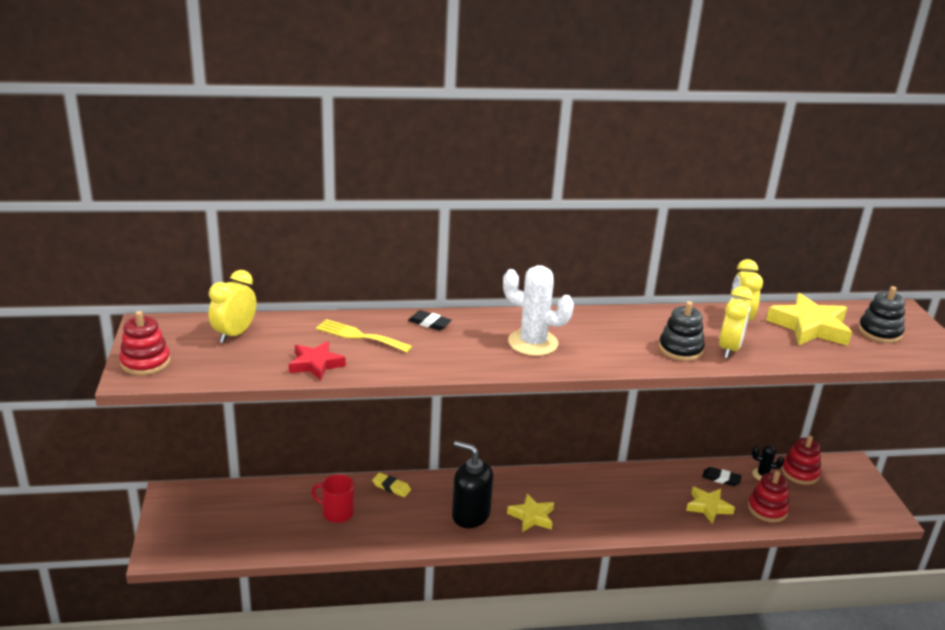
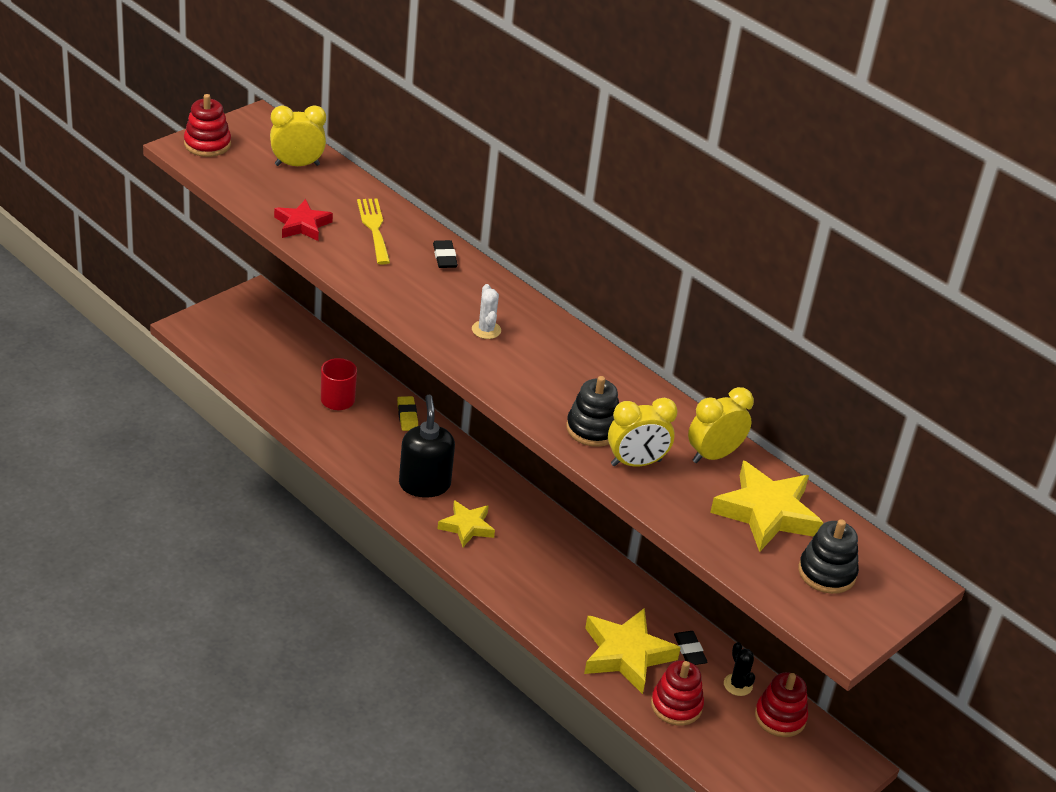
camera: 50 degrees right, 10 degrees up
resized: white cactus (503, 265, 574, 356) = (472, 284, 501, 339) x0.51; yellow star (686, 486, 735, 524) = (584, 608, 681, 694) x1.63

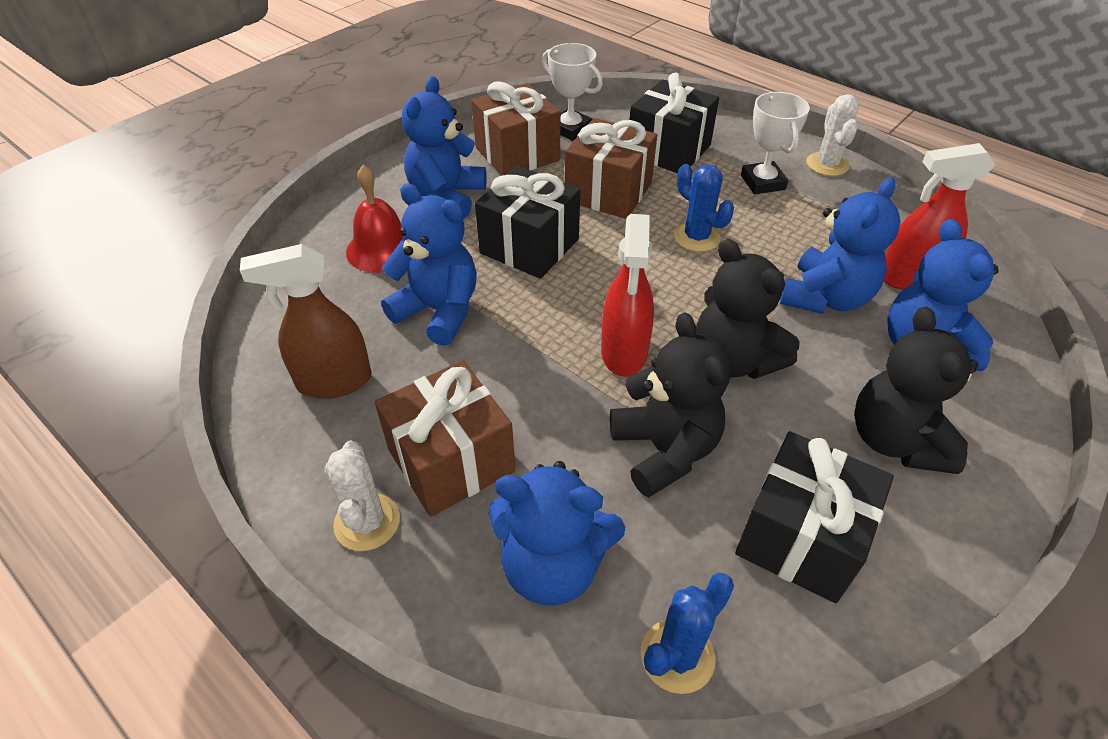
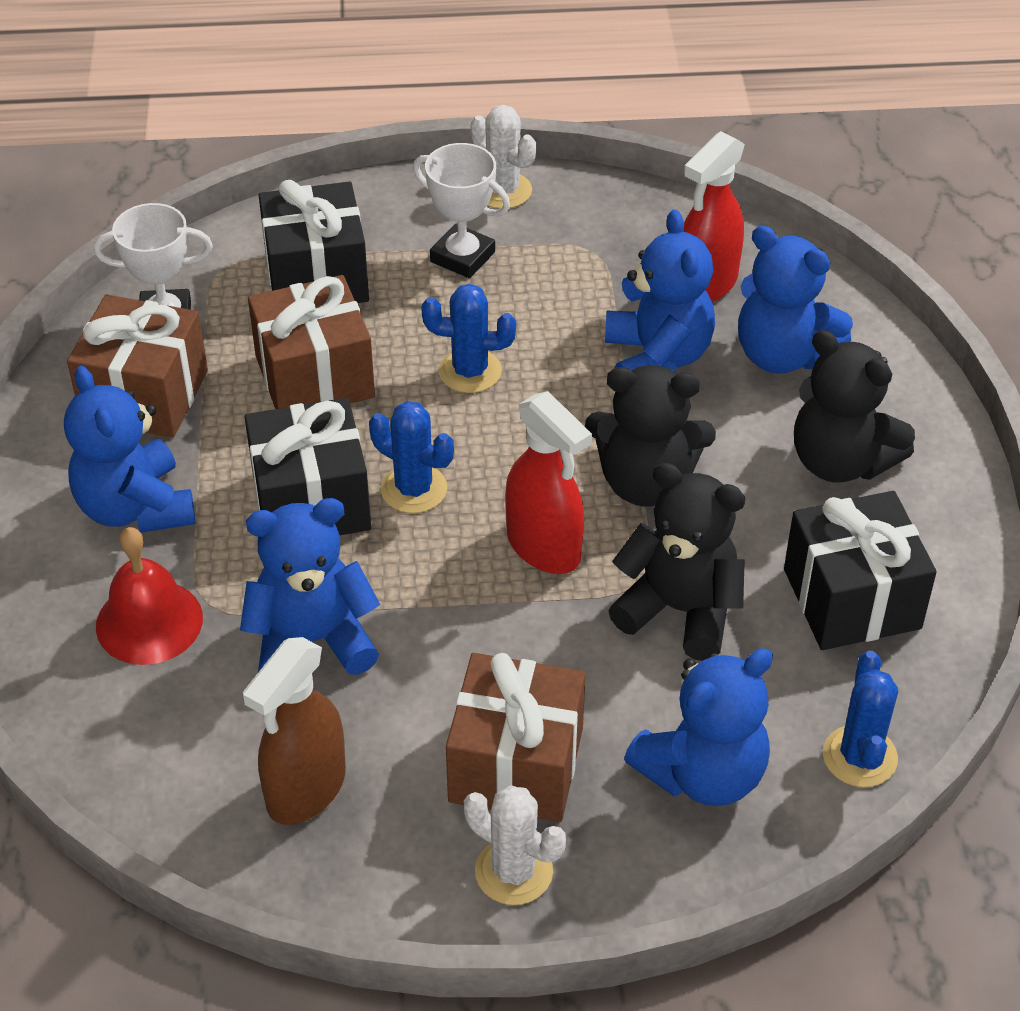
camera: 45 degrees left, 0 degrees up
added: blue cactus (369, 401, 454, 513)

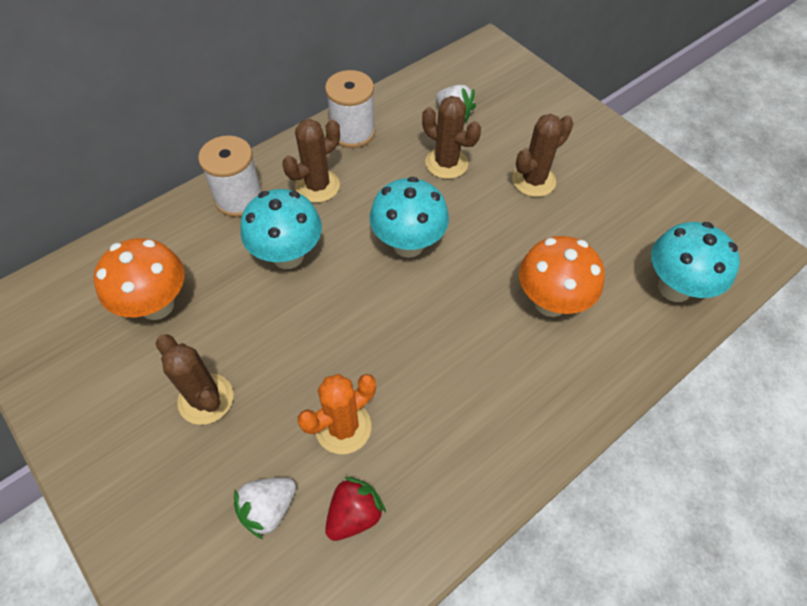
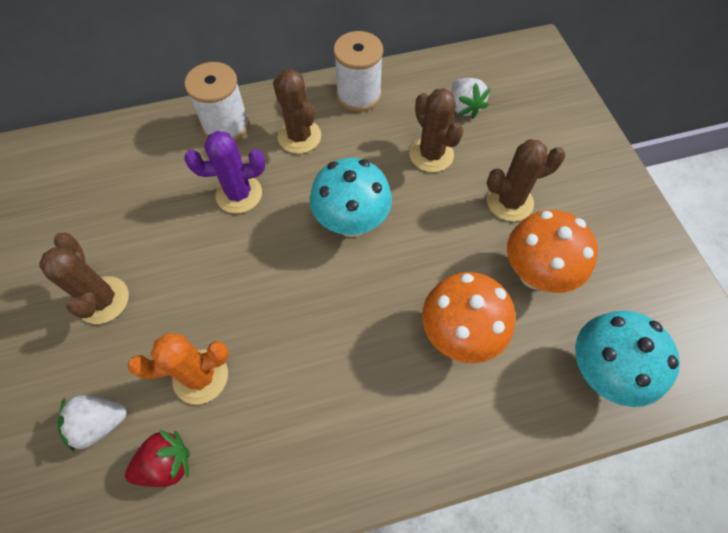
camera: 25 degrees right, 5 degrees up
moved: orange mushroom (94, 238, 185, 320) to (507, 210, 598, 293)
replaced: turquoise mushroom (241, 189, 322, 269) to purple cactus (184, 131, 265, 213)
turned: brown cactus (282, 119, 340, 203) = (273, 69, 321, 154) 75 degrees clockwise

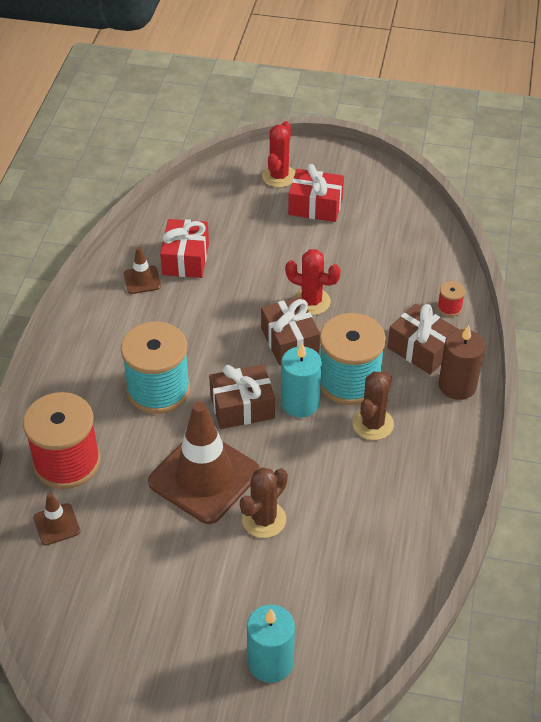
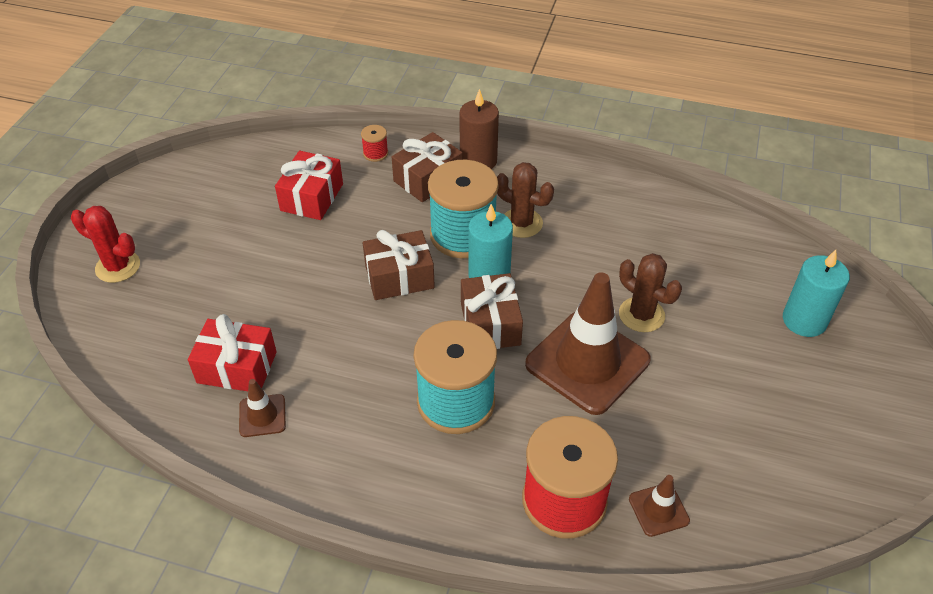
camera: 85 degrees left, 0 degrees up
removed: red cactus (285, 249, 341, 315)
moved: red gift (288, 164, 344, 222) to (275, 151, 343, 220)

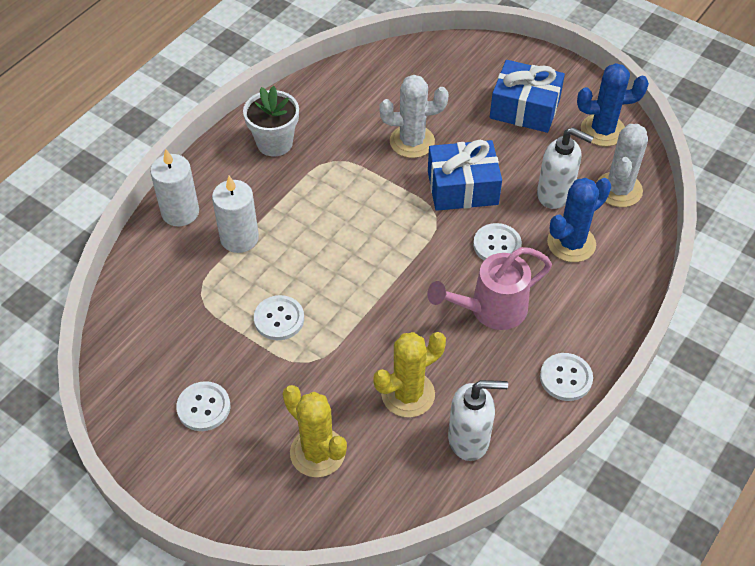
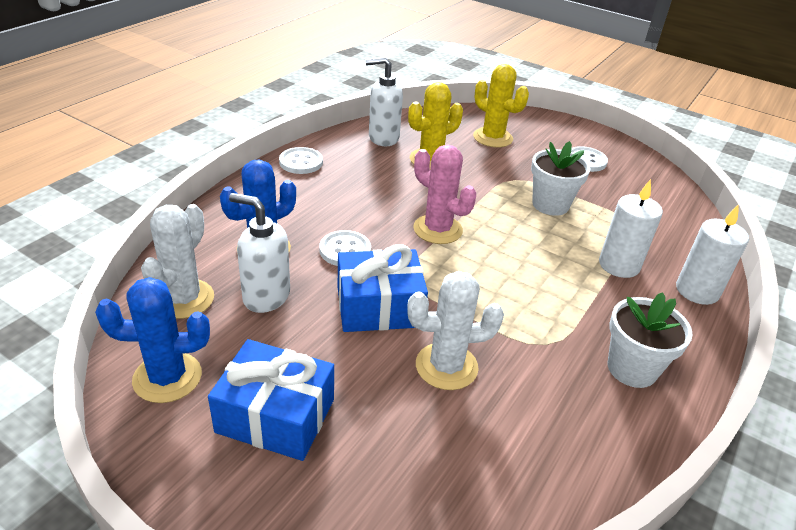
camera: 175 degrees right, 15 degrees down
removed: pink watering can (427, 247, 552, 330)
added: pink cactus (413, 145, 476, 244)
replaced: white button (254, 295, 304, 340) to white flower pot (531, 141, 591, 216)

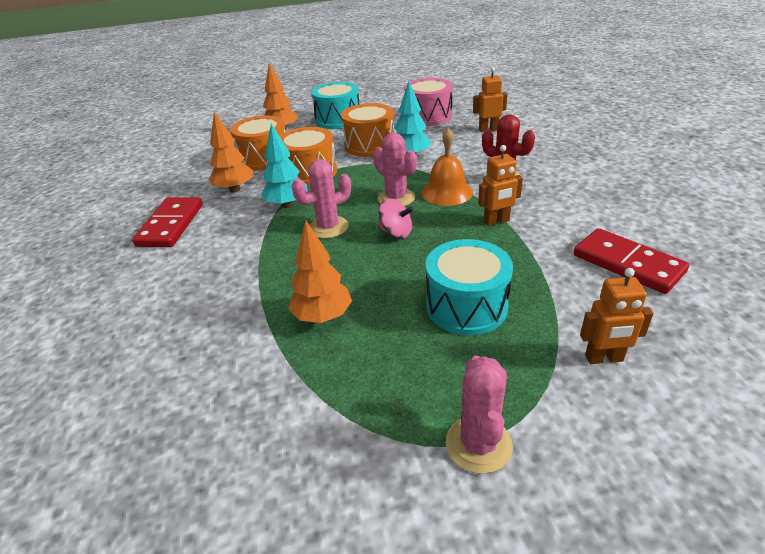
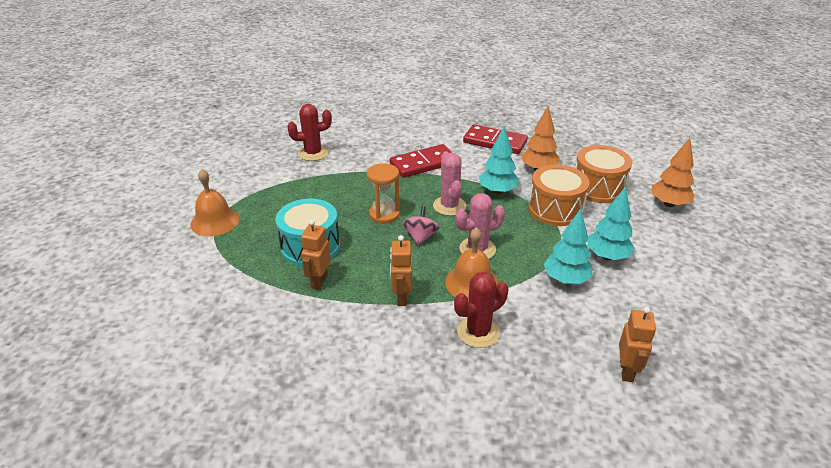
camera: 105 degrees right, 0 degrees up
removed: orange tree (288, 220, 352, 323); turquoise drum (311, 82, 359, 129); pink drum (405, 78, 453, 126)
added: red cactus (287, 104, 332, 161); orange hourglass (367, 163, 400, 224)
moved: red domino (574, 228, 689, 294) to (390, 144, 453, 178); orange robot (580, 268, 653, 364) to (301, 220, 331, 290)
replaced: orange drum (341, 103, 394, 157) to turquoise tree (588, 187, 635, 260); pink cactus (446, 356, 513, 474) to orange bell (190, 169, 239, 237)
turned: pink spinning top (379, 199, 414, 238) = (403, 206, 439, 246) 150 degrees clockwise

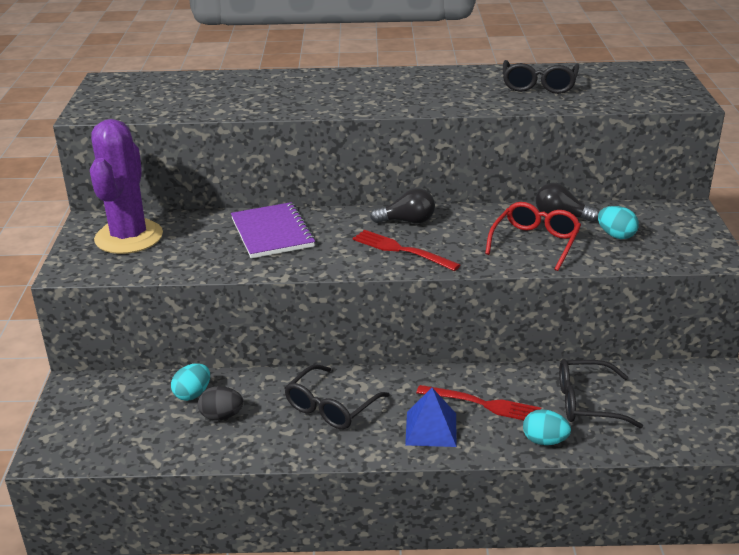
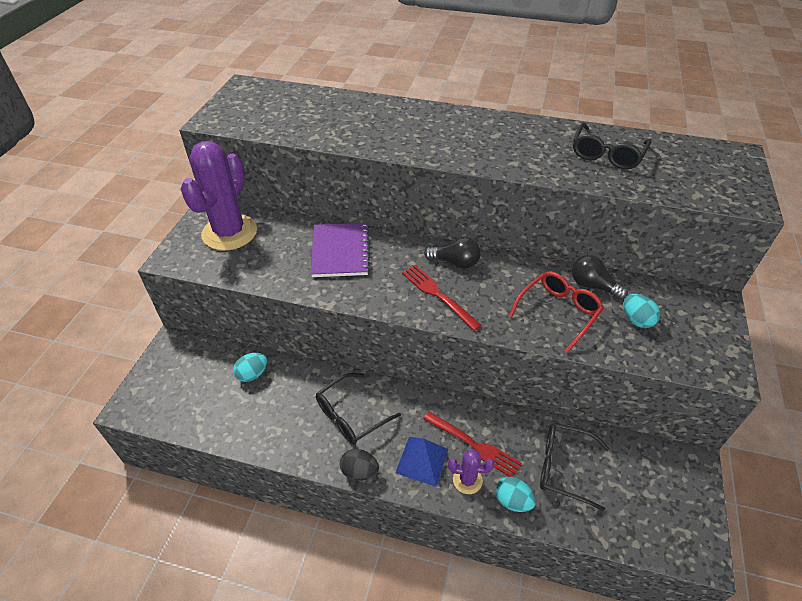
camera: 15 degrees right, 15 degrees up
added: purple cactus (448, 449, 494, 494)
moved: black egg (198, 386, 243, 420) to (340, 449, 379, 481)

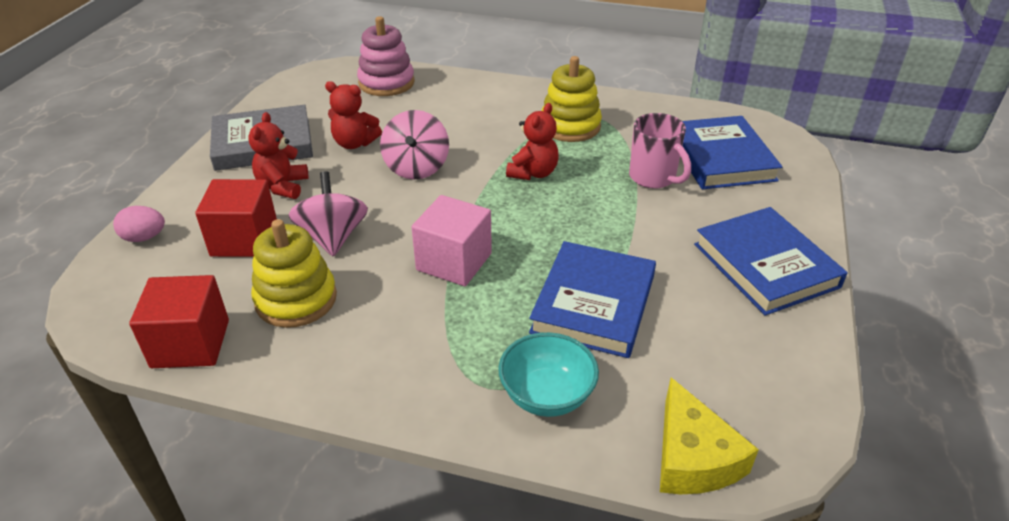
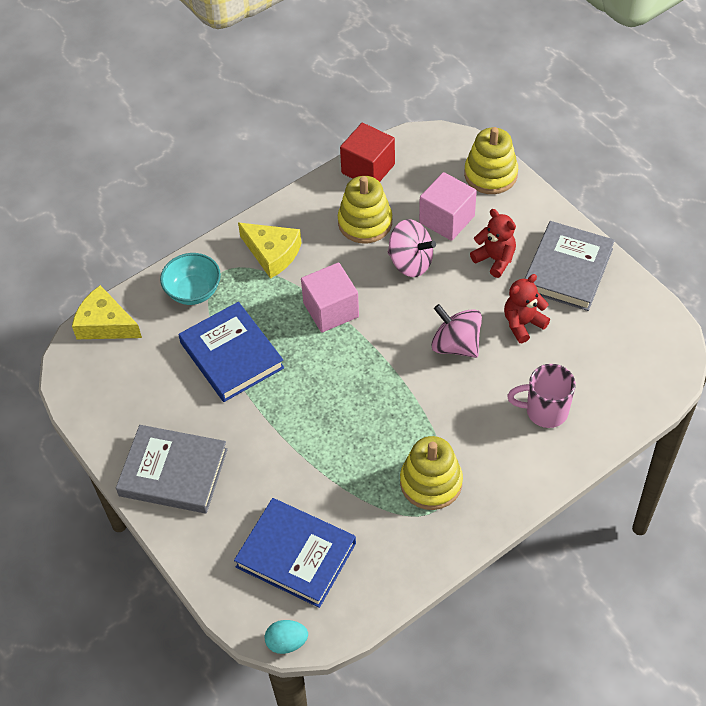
camera: 130 degrees right, 15 degrees up
removed: pink stacking toy (357, 16, 415, 96); red teddy bear (506, 103, 559, 180)
added: yellow cheese (238, 223, 301, 279); turquoise egg (265, 620, 308, 654)
moved: pink mug (629, 113, 691, 188) to (507, 364, 576, 428)
replaced: pink egg (113, 206, 165, 242) to yellow stacking toy (464, 127, 518, 194)
recoloured: red cube (195, 179, 277, 257) to pink cube (419, 172, 477, 241); blue book (694, 207, 848, 316) to grey book (116, 425, 228, 513)

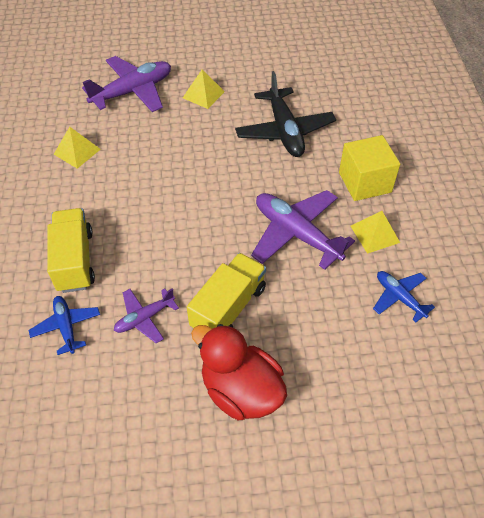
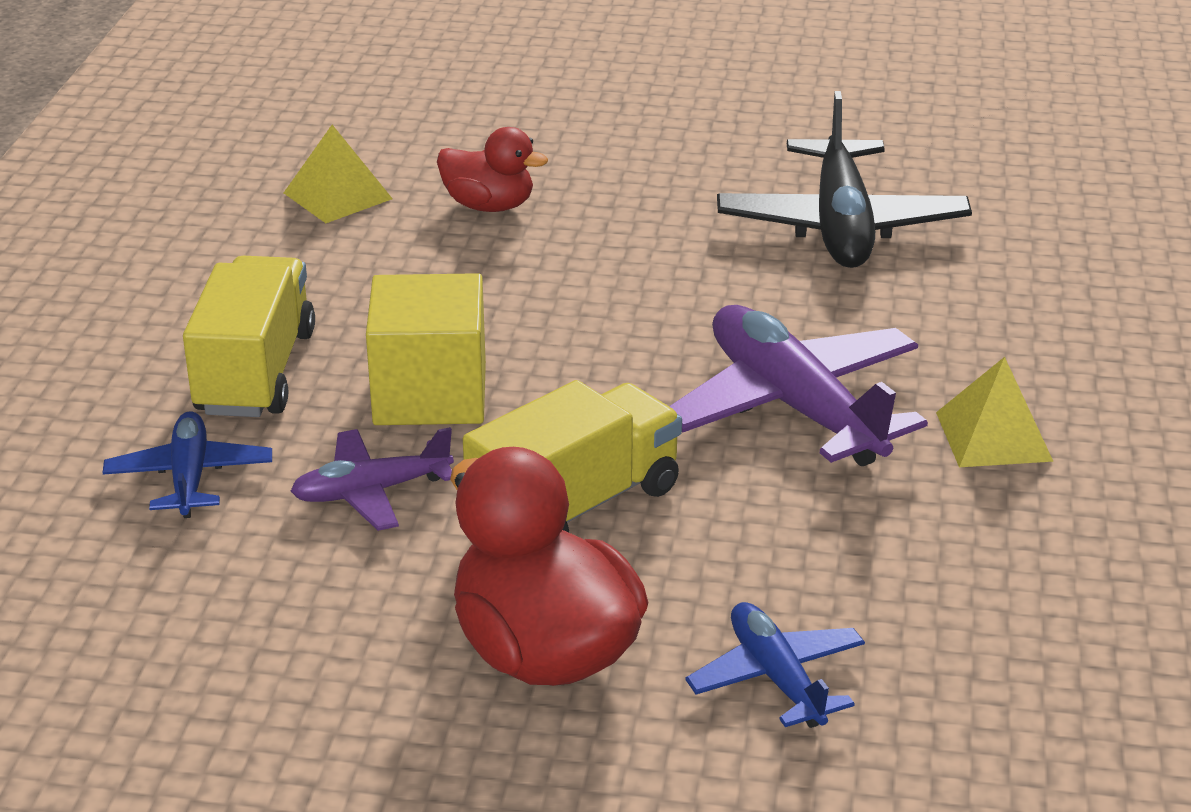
camera: 15 degrees right, 20 degrees down
removed: purple plane (82, 56, 171, 112); yellow pyramid (183, 69, 225, 109)
added: red duck (437, 127, 548, 212)
moved: yellow cube (339, 135, 400, 201) to (366, 273, 486, 425); blue plane (373, 271, 435, 322) to (685, 602, 865, 728)

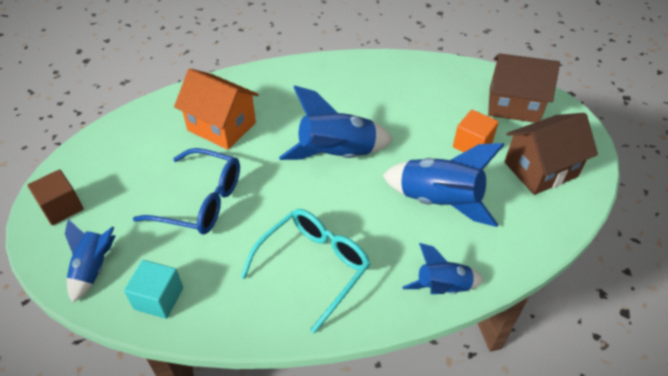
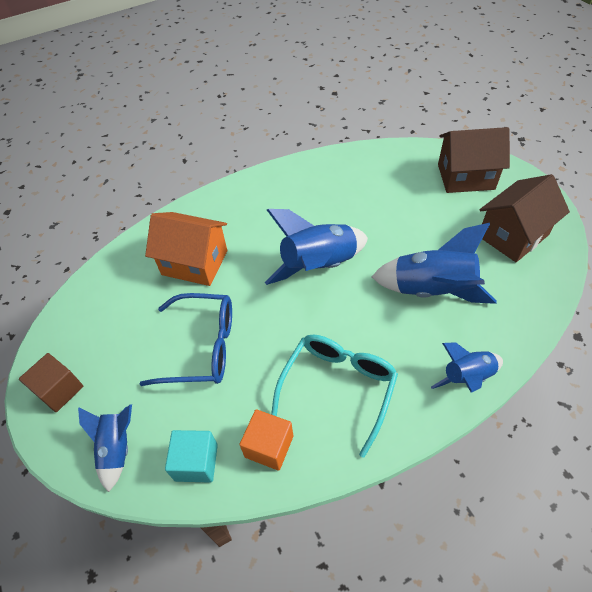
camera: 10 degrees left, 5 degrees up
moved: orange cube (453, 109, 499, 152) to (239, 409, 293, 471)

